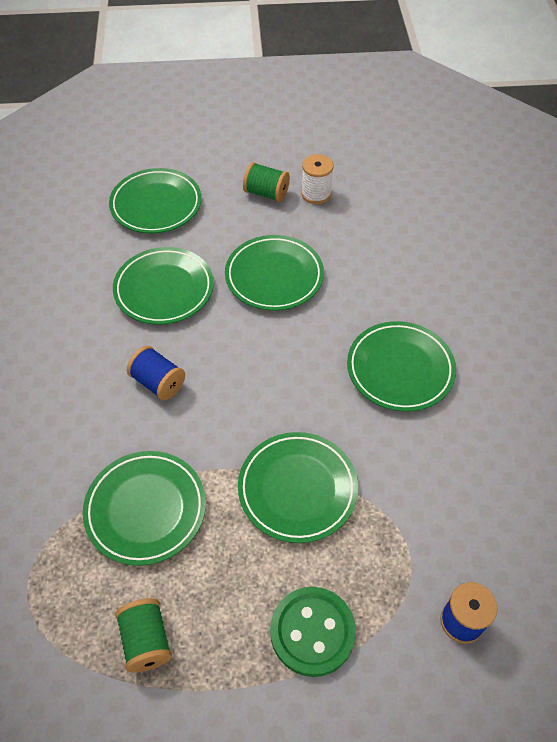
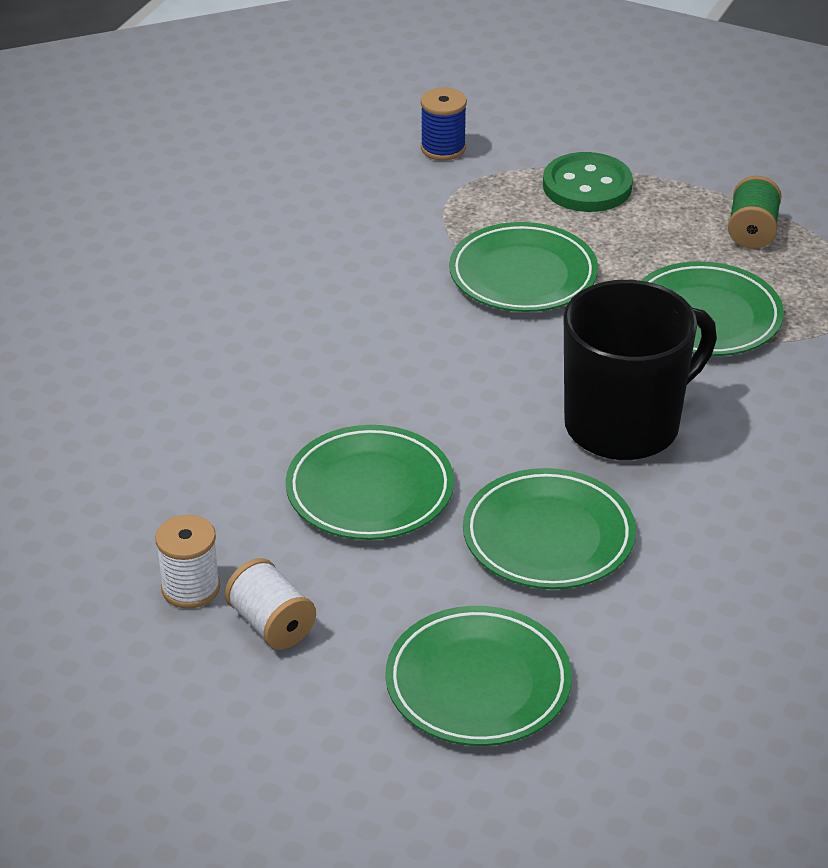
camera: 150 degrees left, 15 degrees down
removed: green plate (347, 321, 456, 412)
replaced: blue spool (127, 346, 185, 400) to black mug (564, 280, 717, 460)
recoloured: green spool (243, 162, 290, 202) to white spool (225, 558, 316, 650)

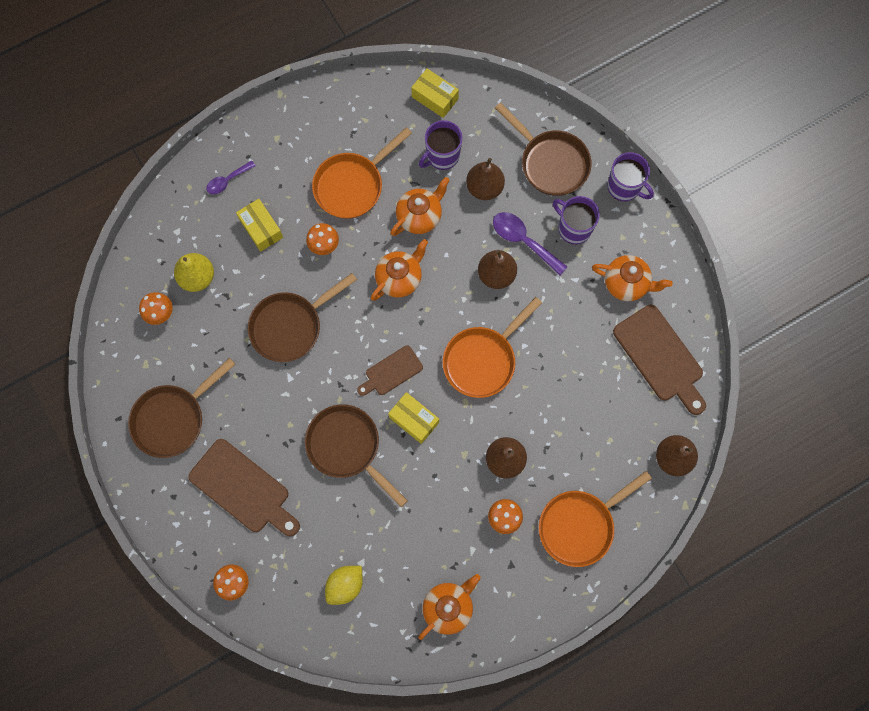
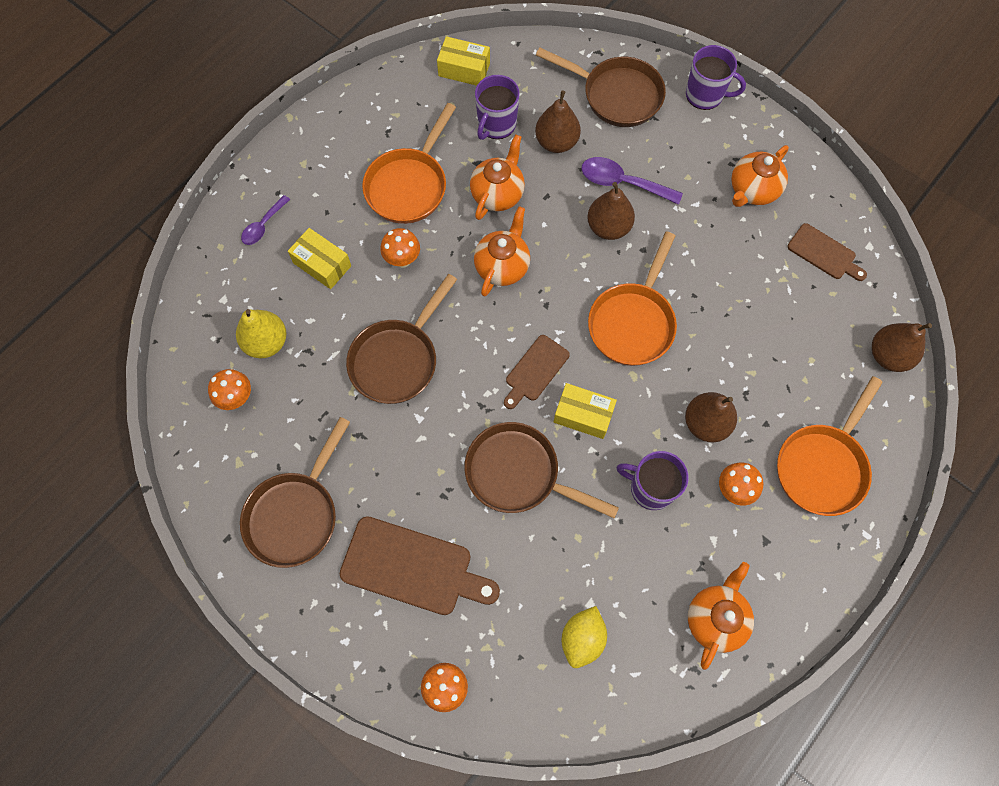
camera: 20 degrees left, 5 degrees down
moved: purple mug (553, 196, 600, 244) to (616, 451, 689, 510)
turned: orange teapot (592, 255, 672, 301) = (731, 145, 789, 207) 135 degrees clockwise
resized: brown cutting board (613, 305, 706, 415) = (787, 223, 867, 281) x0.58

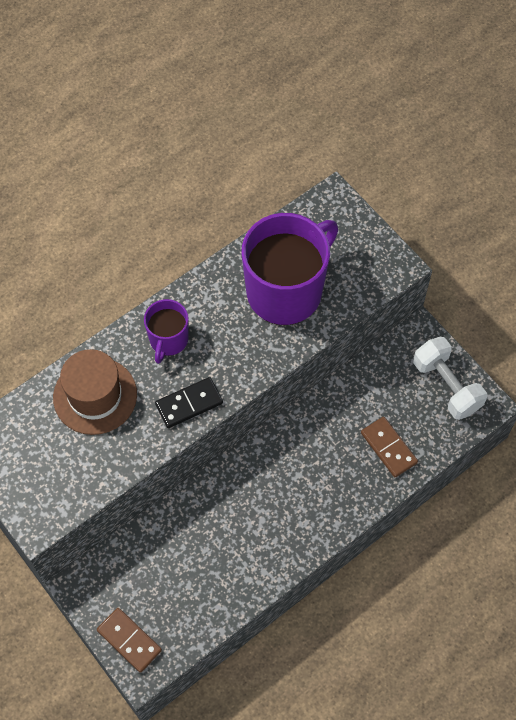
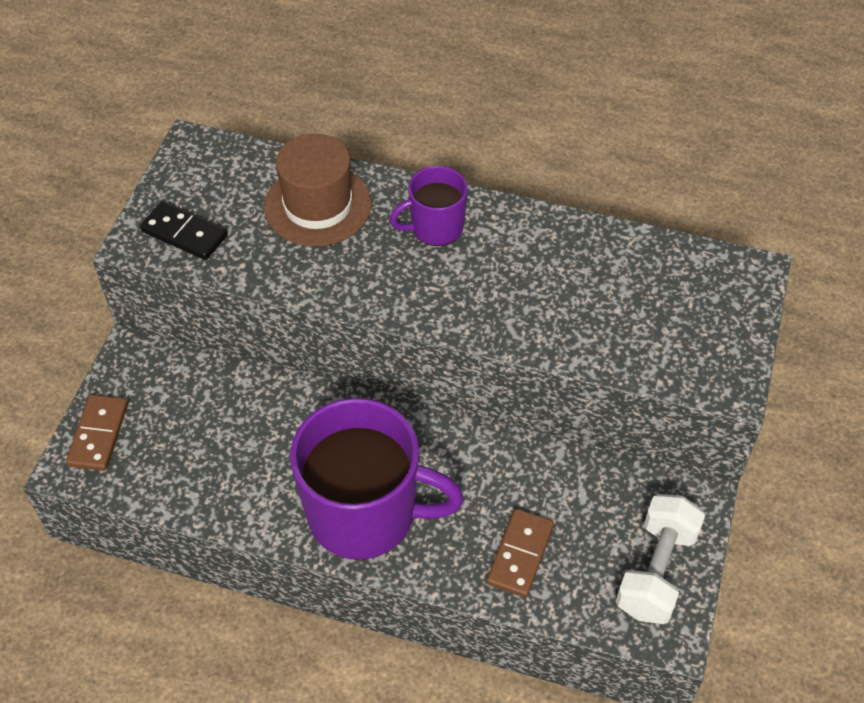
camera: 55 degrees right, 10 degrees down
moved: black domino (155, 377, 223, 428) to (140, 201, 228, 260); purple mug (242, 213, 338, 325) to (290, 398, 464, 560)

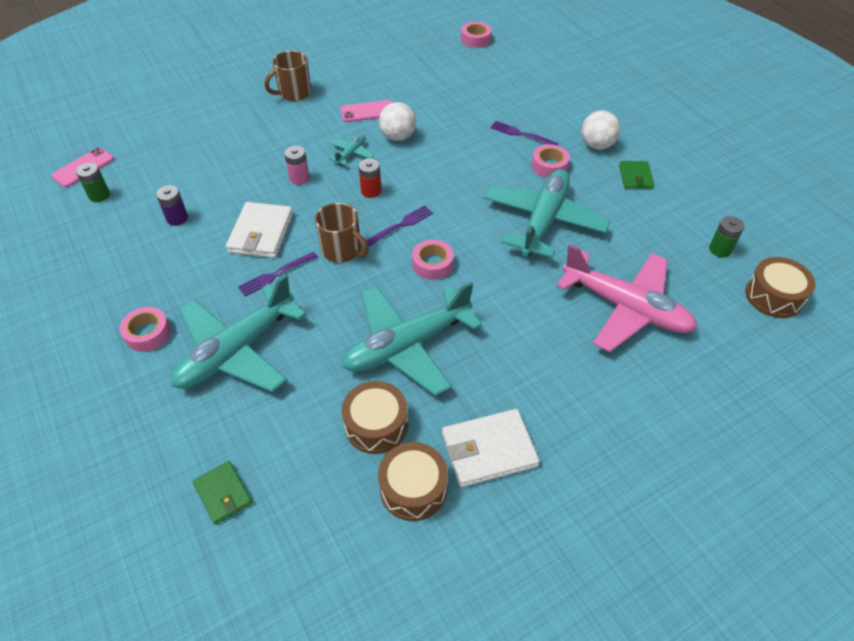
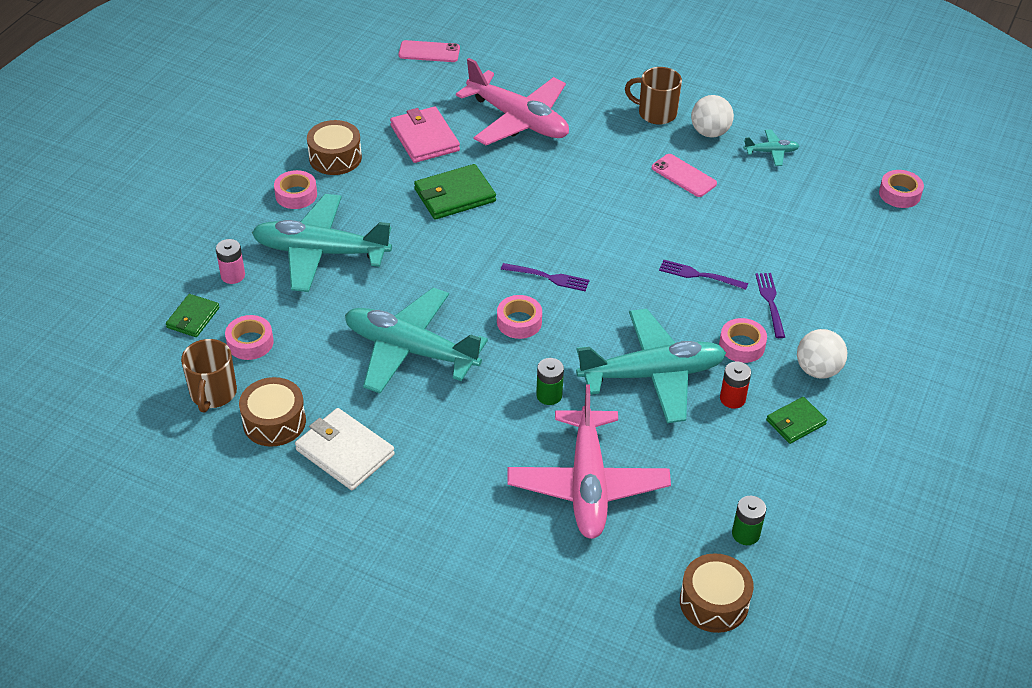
camera: 55 degrees right, 5 degrees down
added: pink tape (225, 315, 273, 360); pink plane (456, 58, 569, 145)
moved: green battery (76, 163, 110, 202) to (536, 358, 564, 405); purple fork (238, 252, 318, 296) to (659, 260, 748, 290); pink battery (284, 146, 310, 185) to (216, 239, 245, 284); brown mug (315, 203, 369, 263) to (181, 339, 237, 412); turquoise plane (329, 134, 374, 166) to (744, 130, 799, 166); brown drum (342, 381, 408, 454) to (307, 120, 362, 175); red battery (359, 158, 381, 198) to (720, 361, 751, 409); white ball (379, 102, 416, 141) to (691, 95, 734, 138)
replaced: purple battery (156, 185, 188, 226) to pink wallet (390, 107, 460, 163)
recoloured: white wallet (226, 202, 293, 258) to green wallet (414, 164, 496, 220)

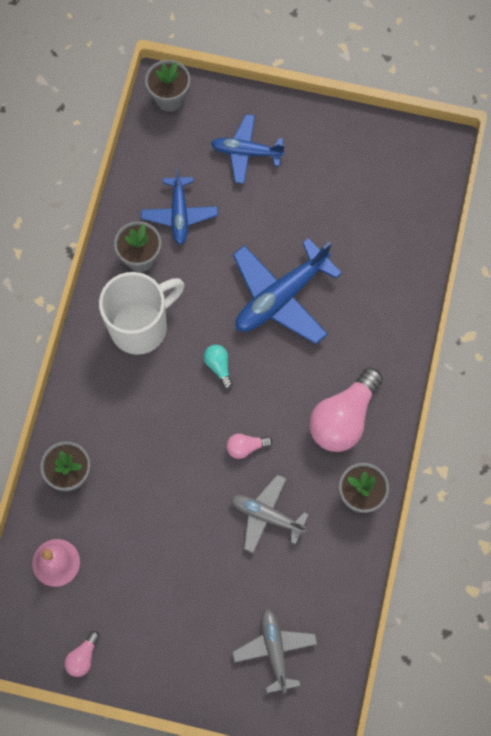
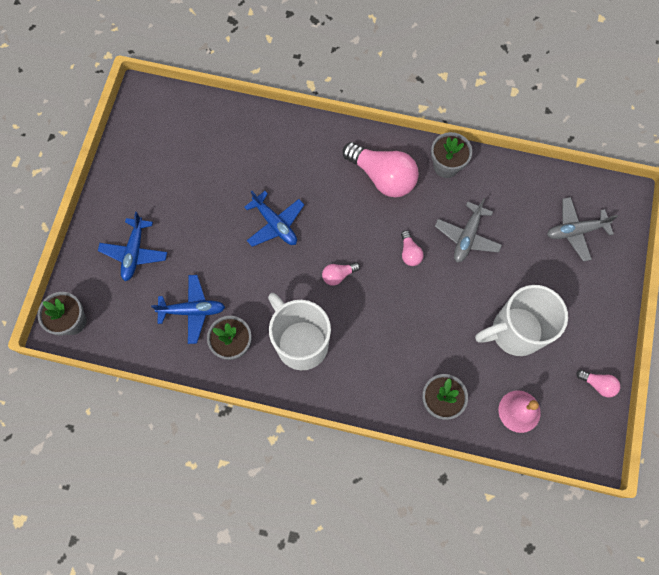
camera: 90 degrees left, 0 degrees up
added: white mug (475, 285, 568, 356)
recoloured: turquoise light bulb (204, 345, 233, 389) to pink light bulb (322, 262, 360, 286)
resized: blue plane (233, 238, 342, 344) = (244, 191, 304, 247) x0.63

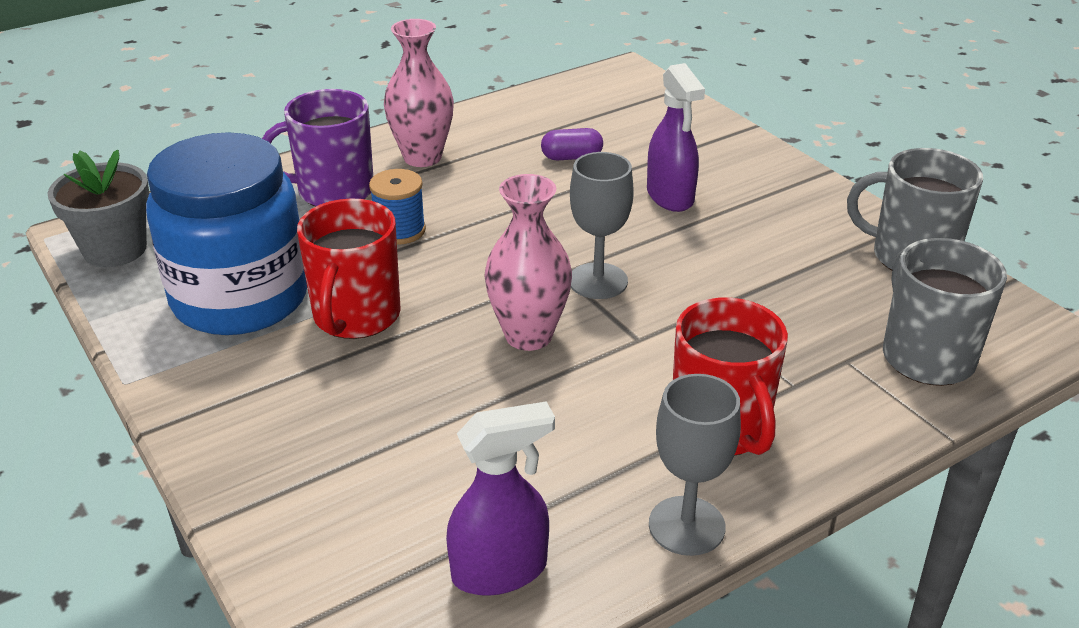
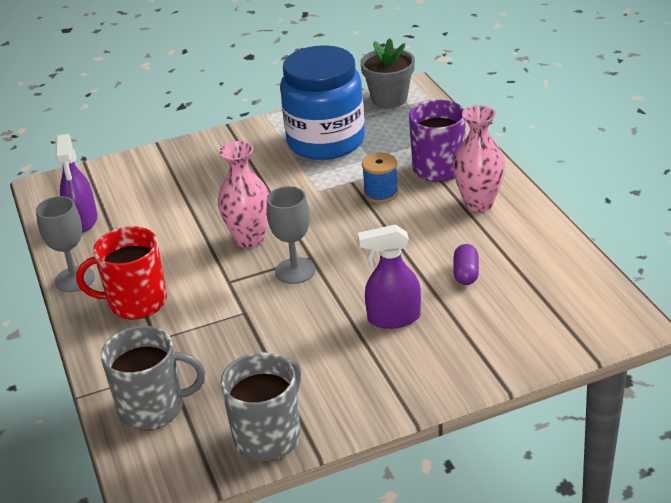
camera: 105 degrees right, 0 degrees up
removed: red mug (297, 198, 401, 339)

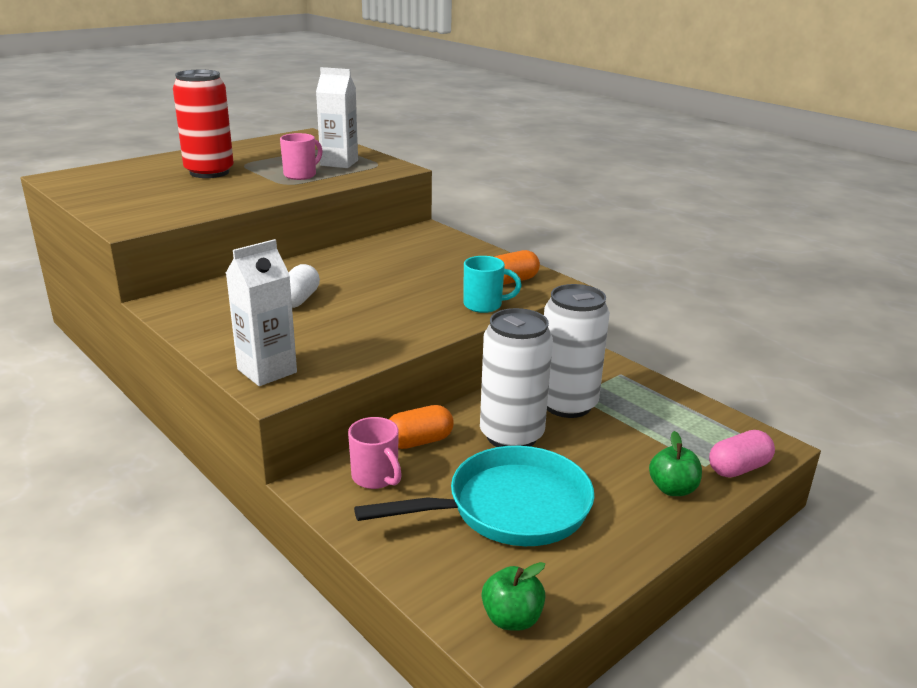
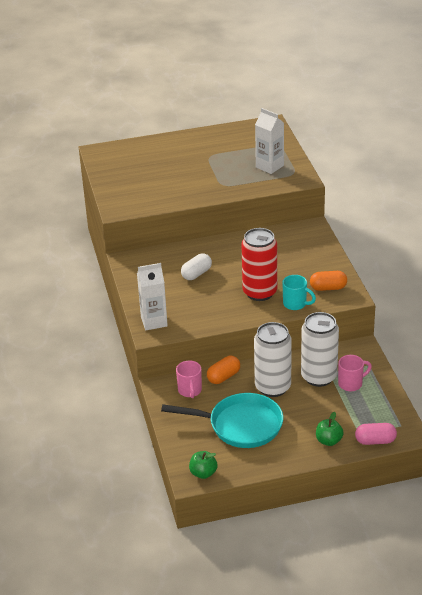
camera: 30 degrees right, 10 degrees up
moved: red can (173, 70, 234, 178) to (241, 228, 277, 301); pink mug (280, 133, 323, 180) to (338, 355, 372, 391)
turned: orange capsule (389, 405, 454, 449) = (207, 356, 240, 384) 45 degrees counterclockwise

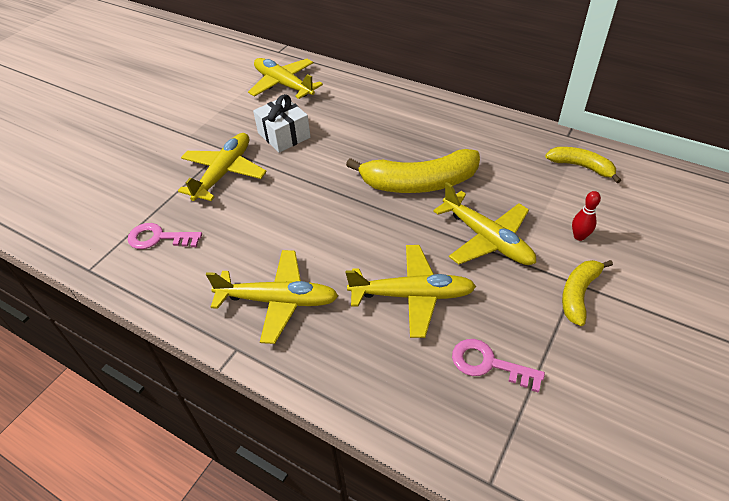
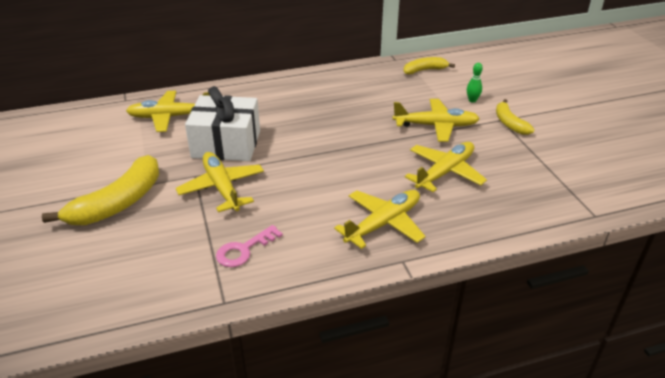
camera: 50 degrees left, 10 degrees down
removed: pink key (452, 339, 545, 393)
moved: yellow banana (346, 149, 480, 193) to (42, 155, 159, 225)
recoloured: red bowling pin (572, 191, 601, 241) to green bowling pin (467, 63, 483, 103)
resized: white gift (253, 94, 311, 153) = (185, 86, 260, 161) x1.55

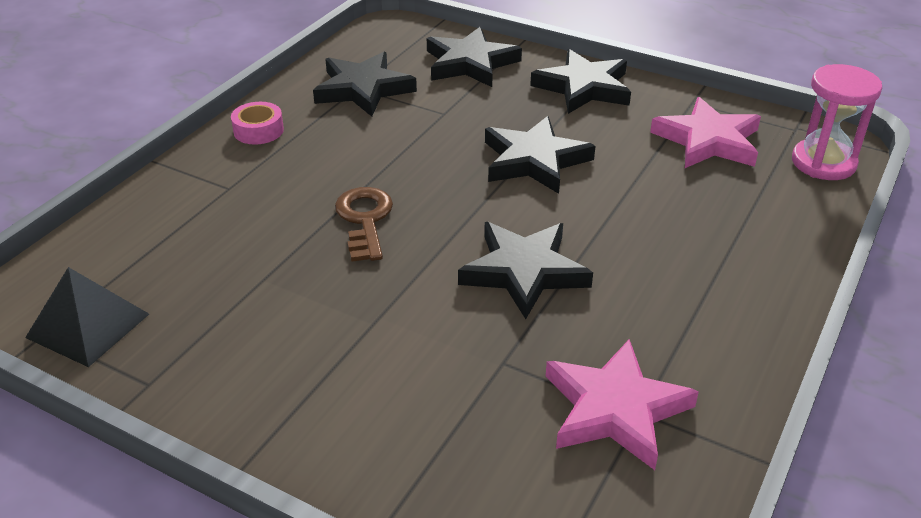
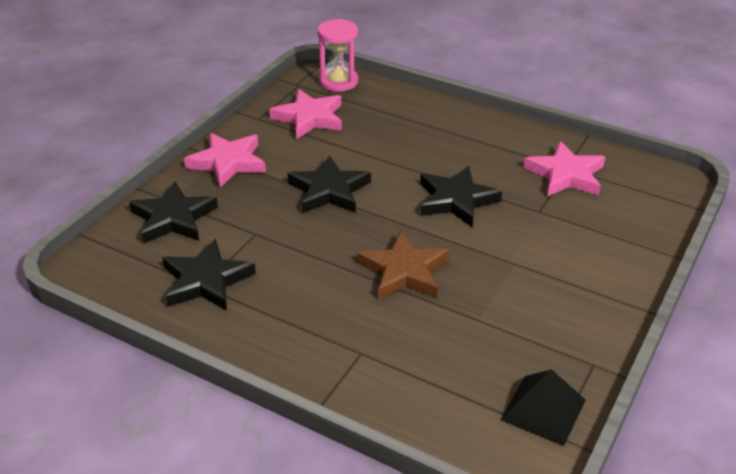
camera: 90 degrees left, 0 degrees up
removed: pink tape (231, 102, 284, 145)
replaced: brown key (335, 187, 393, 262) to brown star (357, 231, 449, 300)
recoloured: black star (530, 49, 631, 114) to pink star (184, 133, 266, 188)

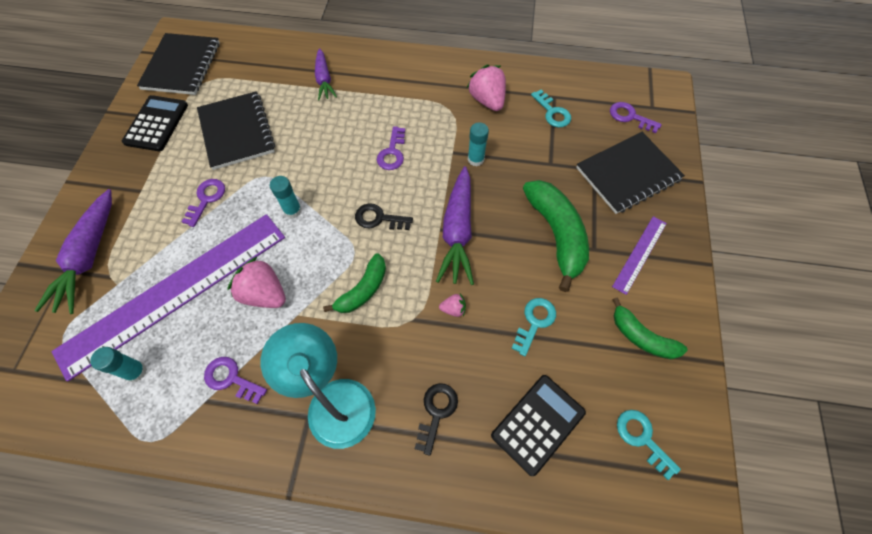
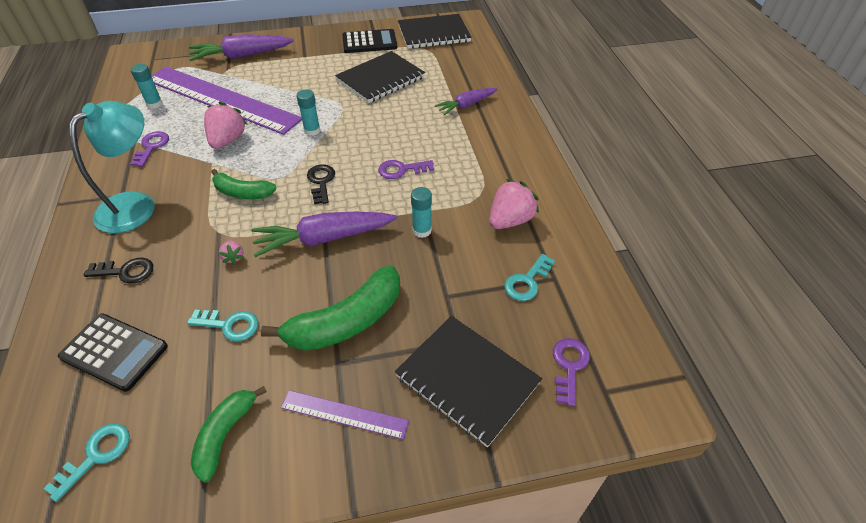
camera: 70 degrees right, 15 degrees down
removed: purple key (181, 179, 225, 227)

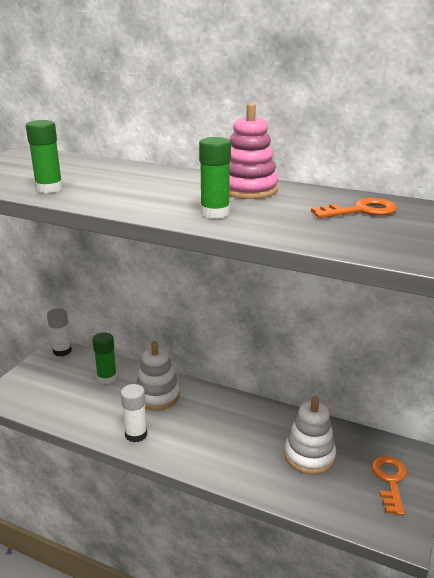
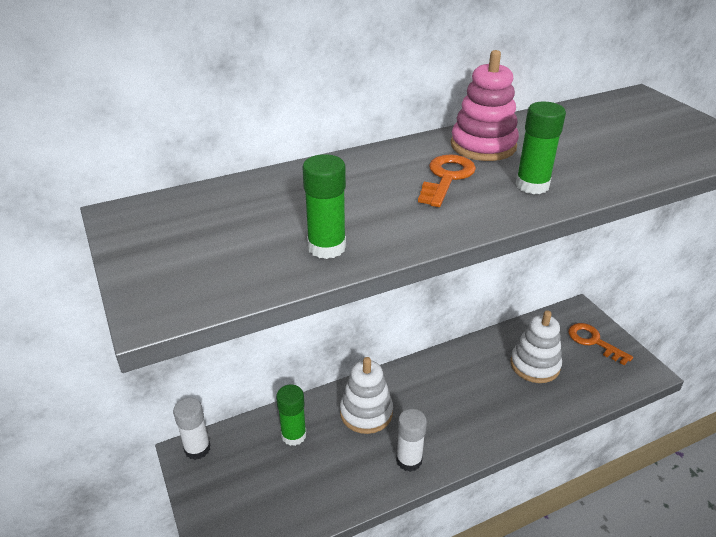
camera: 50 degrees left, 10 degrees up
moved: orange key (311, 198, 397, 218) to (418, 154, 476, 207)

